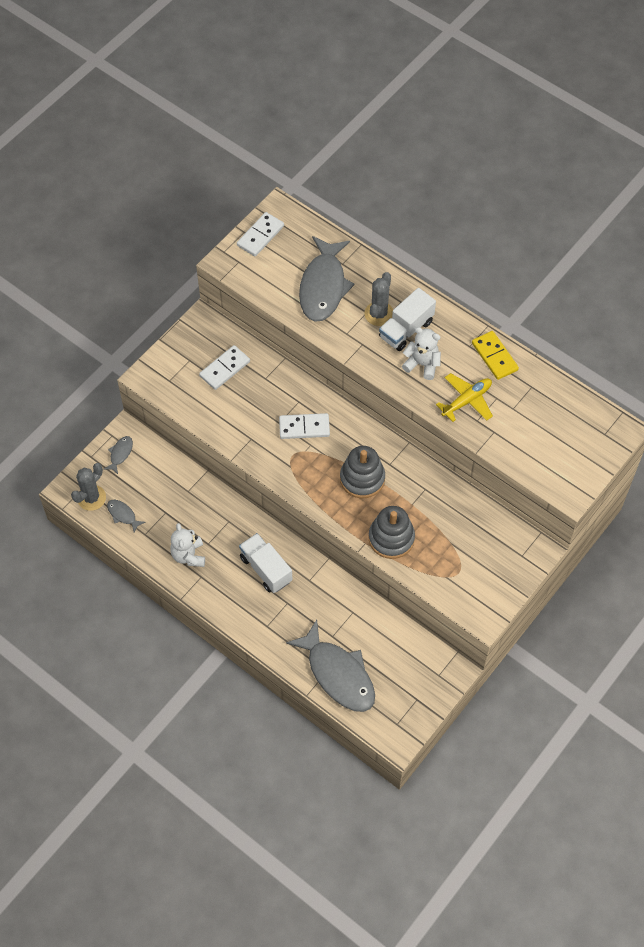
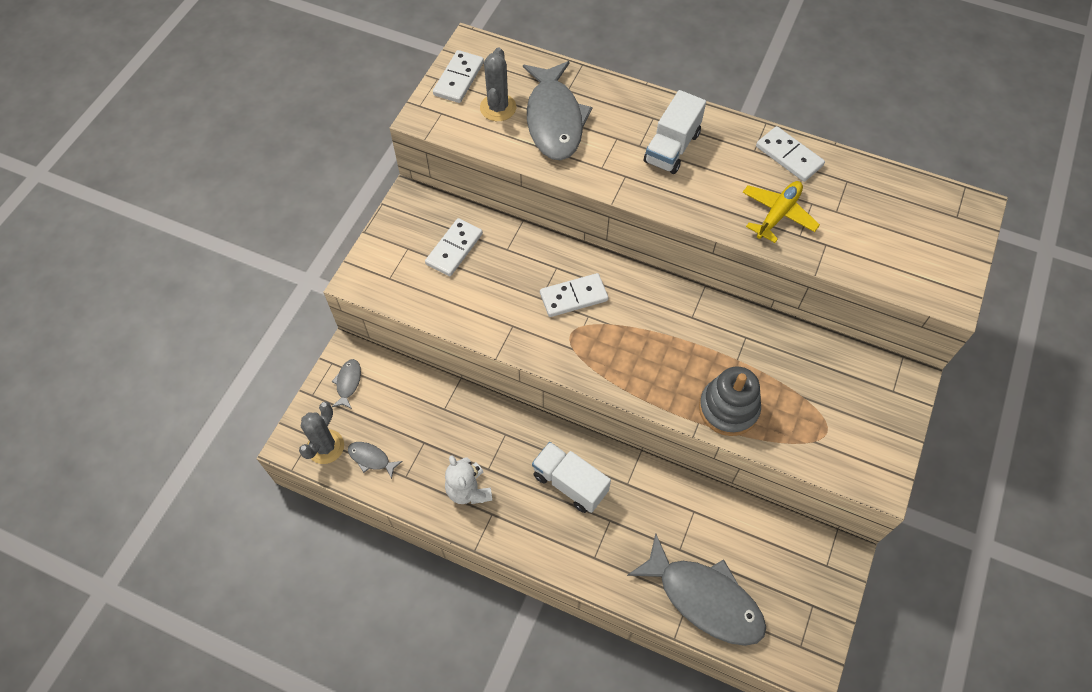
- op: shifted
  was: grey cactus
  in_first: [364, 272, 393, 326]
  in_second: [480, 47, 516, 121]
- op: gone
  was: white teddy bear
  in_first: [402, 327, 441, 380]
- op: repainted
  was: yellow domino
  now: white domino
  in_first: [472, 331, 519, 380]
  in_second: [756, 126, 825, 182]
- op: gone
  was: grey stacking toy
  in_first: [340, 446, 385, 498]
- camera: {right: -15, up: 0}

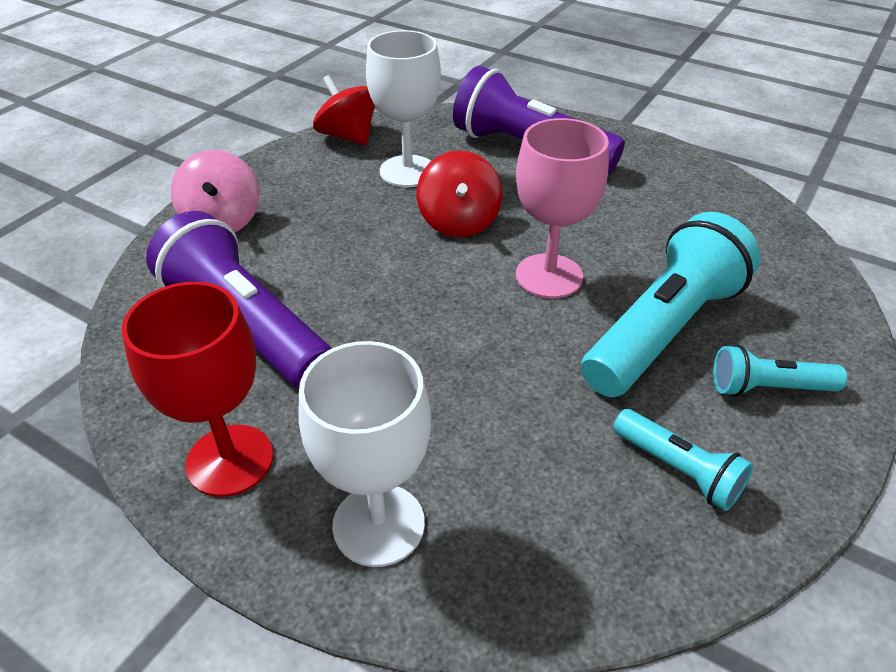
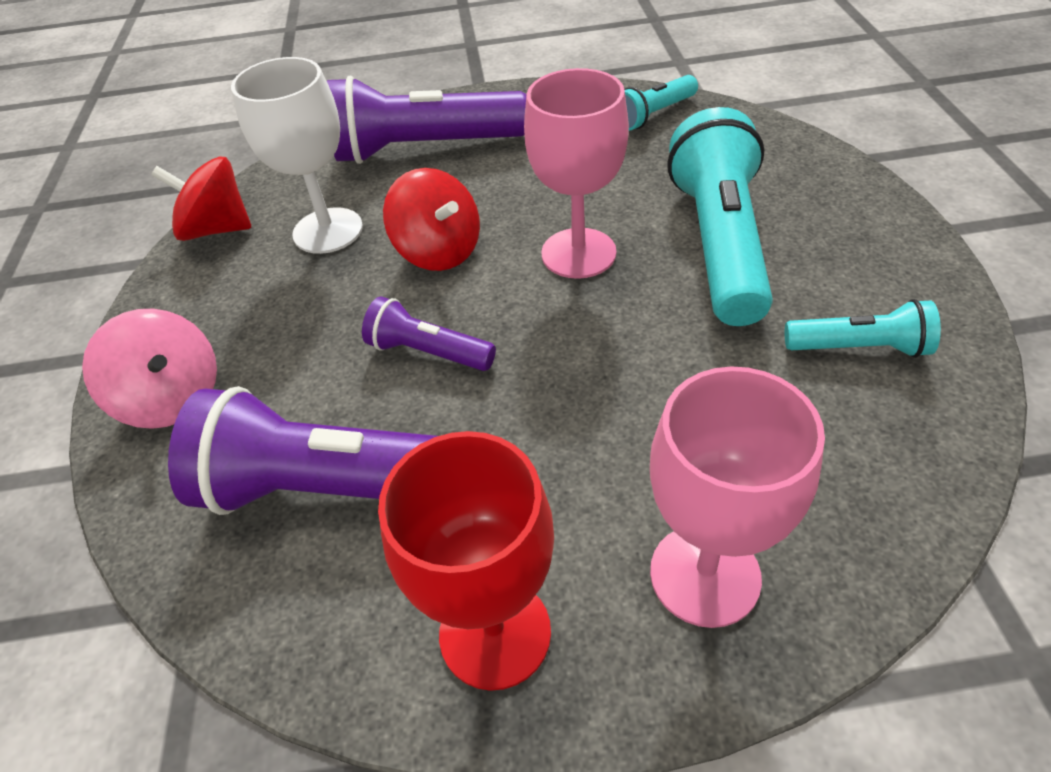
- op: repainted
  was: white goblet
  now: pink goblet
  in_first: [298, 341, 431, 567]
  in_second: [650, 366, 825, 628]
- op: shifted
  was: turquoise flashlight
  in_first: [713, 345, 847, 397]
  in_second: [624, 75, 698, 131]
- op: new
  now: purple flashlight
  in_second: [362, 297, 496, 371]
- camera: {right: -35, up: 5}

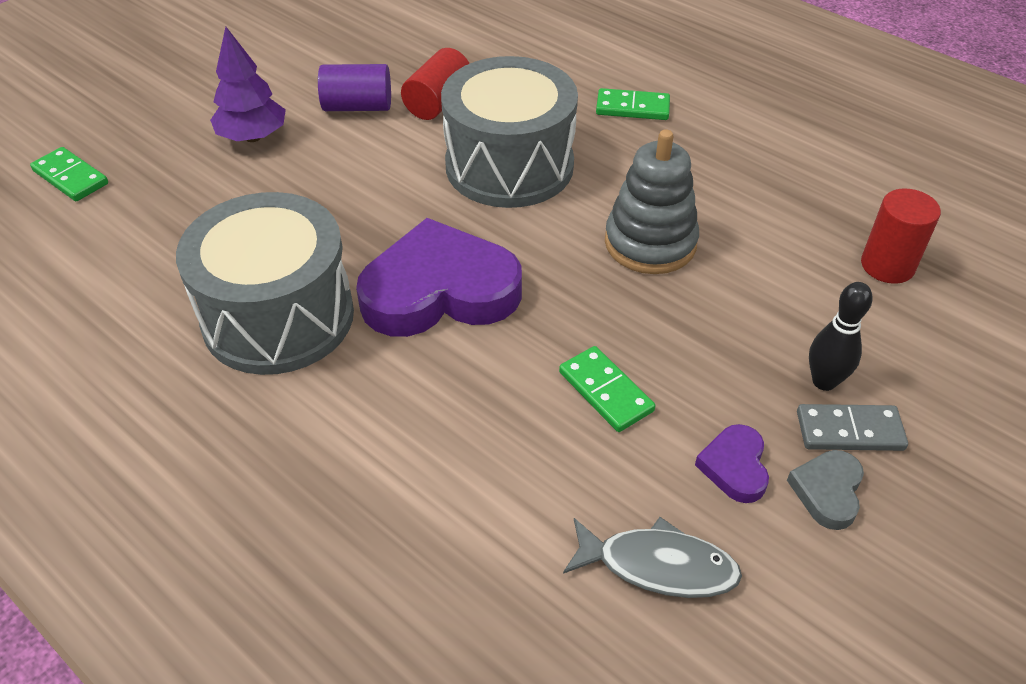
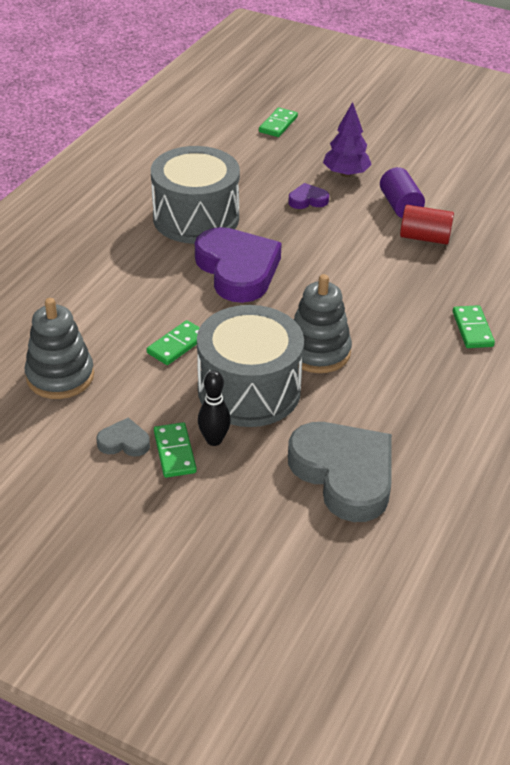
- op: shifted
  was: grey drum
  in_first: [441, 56, 578, 208]
  in_second: [197, 305, 304, 427]
- op: swapped
  was: red cylinder
  now: grey heart
  in_first: [861, 188, 941, 284]
  in_second: [288, 422, 392, 522]
- op: repainted
  was: grey domino
  now: green domino
  in_first: [797, 404, 908, 451]
  in_second: [154, 422, 197, 478]
- op: shifted
  was: purple heart
  in_first: [695, 424, 769, 503]
  in_second: [288, 183, 329, 209]
- op: swapped
  was: grey fish
  now: grey stacking toy
  in_first: [563, 517, 742, 598]
  in_second: [25, 298, 94, 399]
- camera: {right: 75, up: -5}

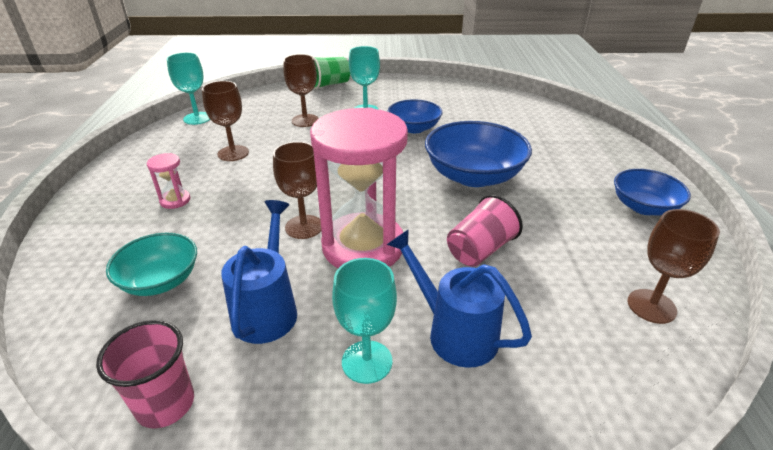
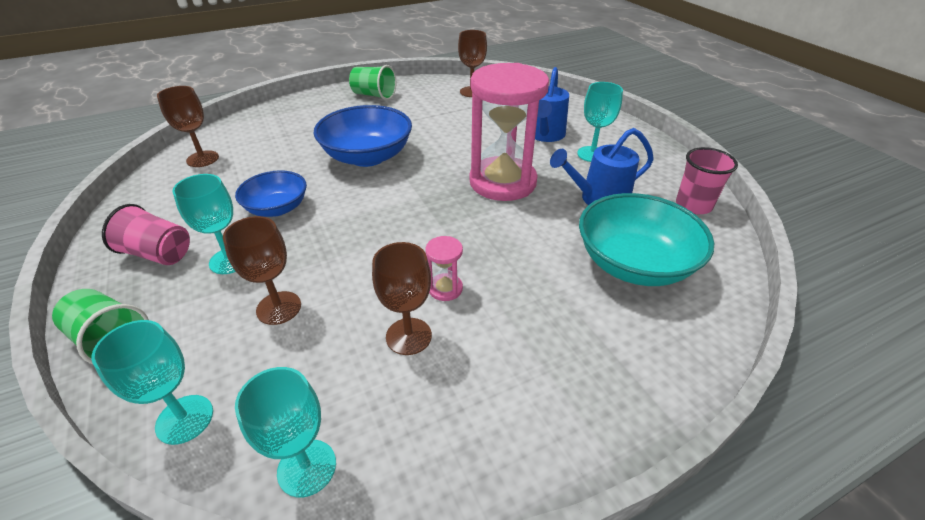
- op: shifted
  was: brown goblet
  in_first: [273, 142, 321, 239]
  in_second: [157, 86, 219, 167]
- op: shifted
  was: pink hourglass
  in_first: [147, 153, 191, 209]
  in_second: [425, 236, 463, 301]
- op: swapped
  was: blue bowl
  now: green cup
  in_first: [614, 169, 691, 216]
  in_second: [349, 65, 397, 100]
- op: shifted
  was: pink cup
  in_first: [447, 195, 523, 267]
  in_second: [102, 204, 190, 265]
- op: scaled
  was: turquoise bowl
  in_first: [106, 233, 197, 296]
  in_second: [579, 193, 714, 286]
  ratio: 1.61
- op: new
  now: turquoise goblet
  in_second: [91, 320, 213, 445]
- camera: {right: -115, up: 5}

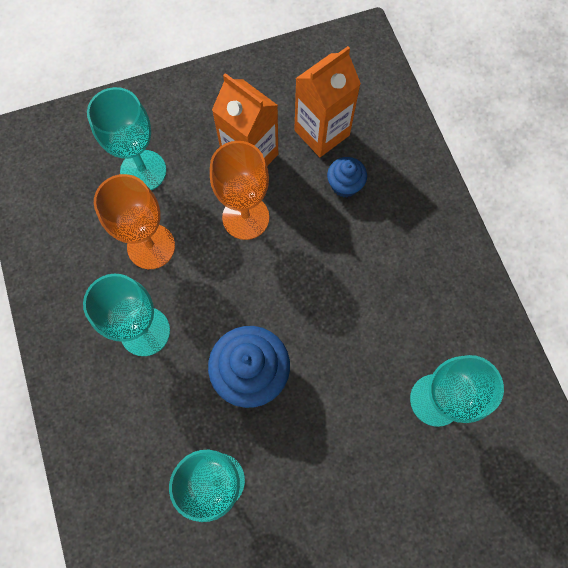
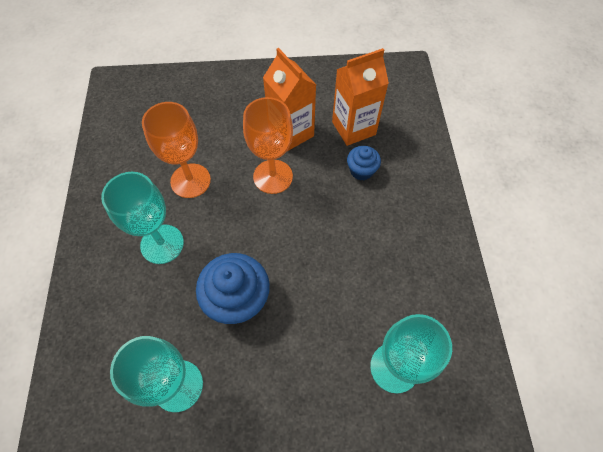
- op: gone
  was: turquoise goblet
  in_first: [87, 87, 166, 190]
- camera: {right: 15, up: -10}

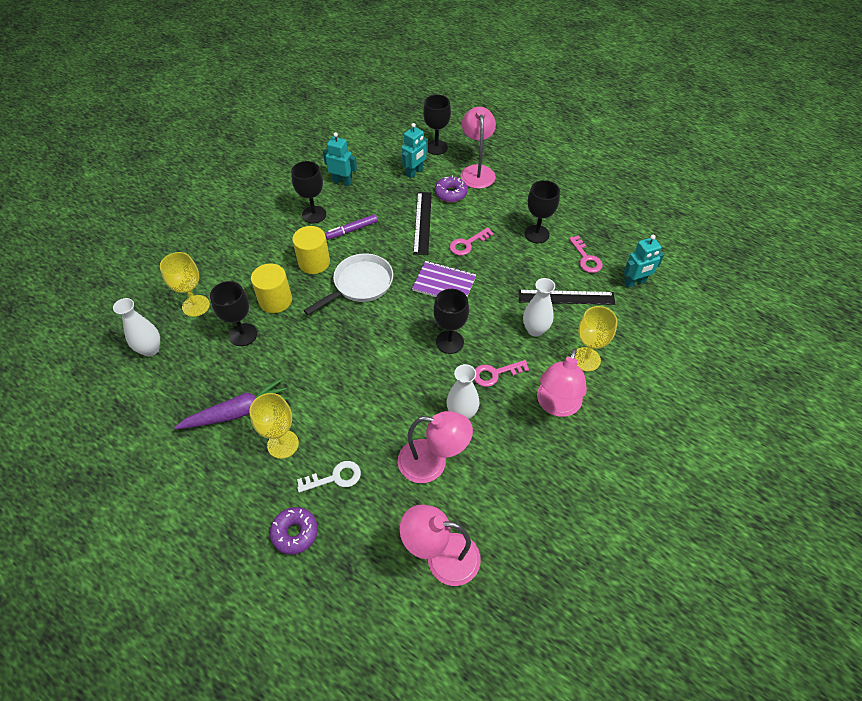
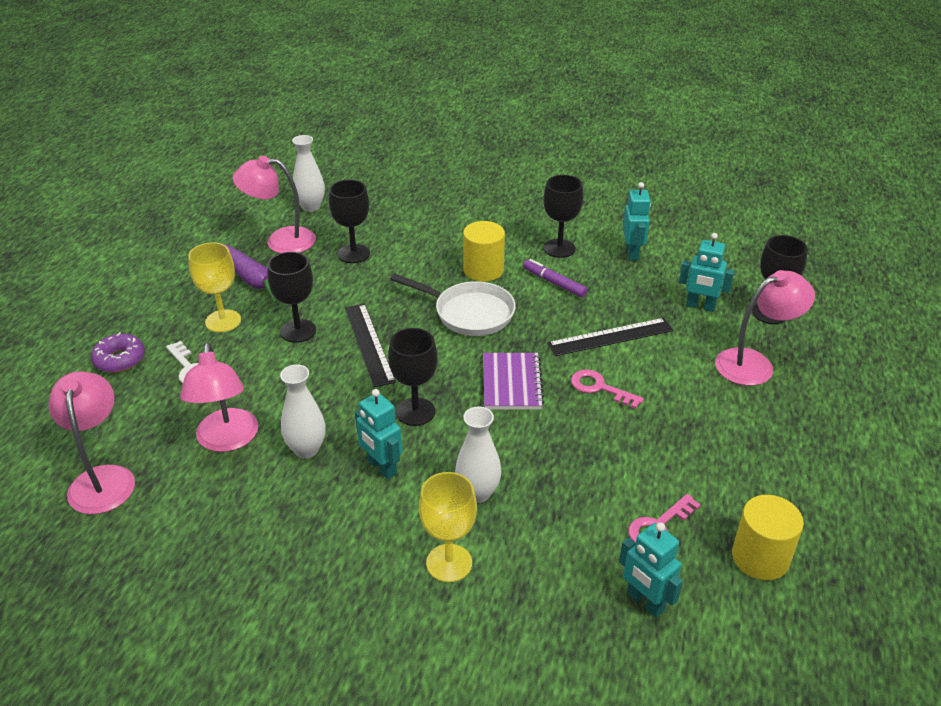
- op: gone
  was: purple donut
  in_first: [435, 176, 467, 202]
- op: shifted
  was: black goblet
  in_first: [525, 180, 560, 243]
  in_second: [268, 252, 316, 343]
- op: gone
  was: yellow goblet
  in_first: [160, 252, 210, 317]
- op: shifted
  was: yellow cylinder
  in_first: [251, 263, 292, 313]
  in_second: [732, 495, 804, 580]
- op: shifted
  was: black ruler
  in_first: [519, 290, 615, 305]
  in_second: [345, 304, 396, 387]
- op: shifted
  was: pink lamp
  in_first: [537, 349, 587, 417]
  in_second: [233, 156, 316, 253]
- op: swapped
  was: pink key
  now: turquoise robot
  in_first: [474, 360, 529, 387]
  in_second: [355, 389, 402, 479]
- camera: {right: 70, up: -15}

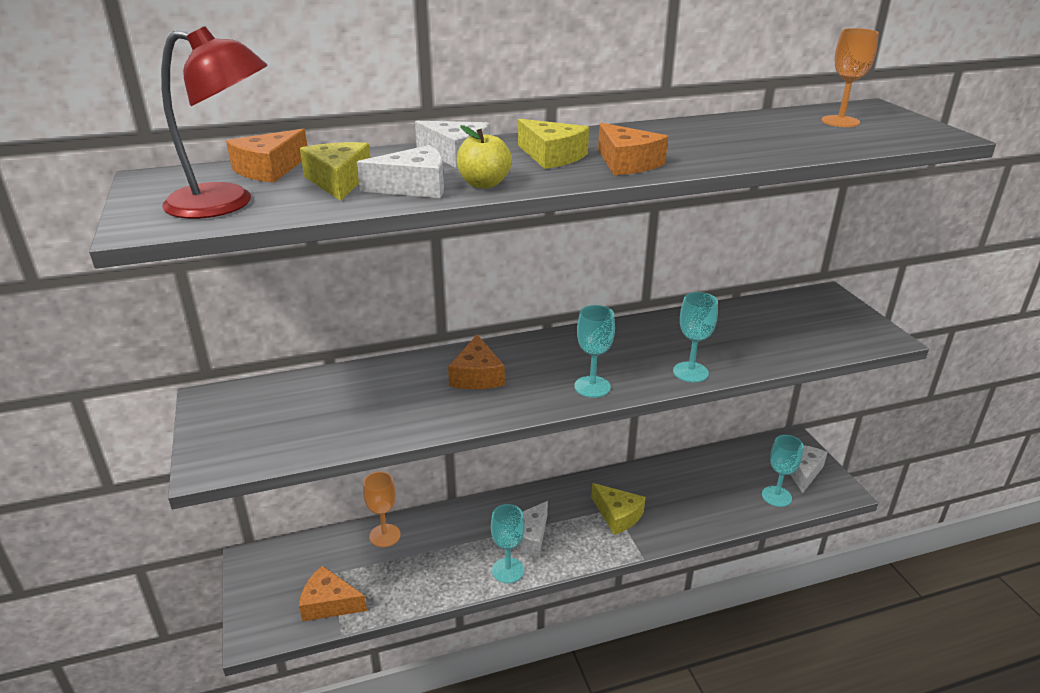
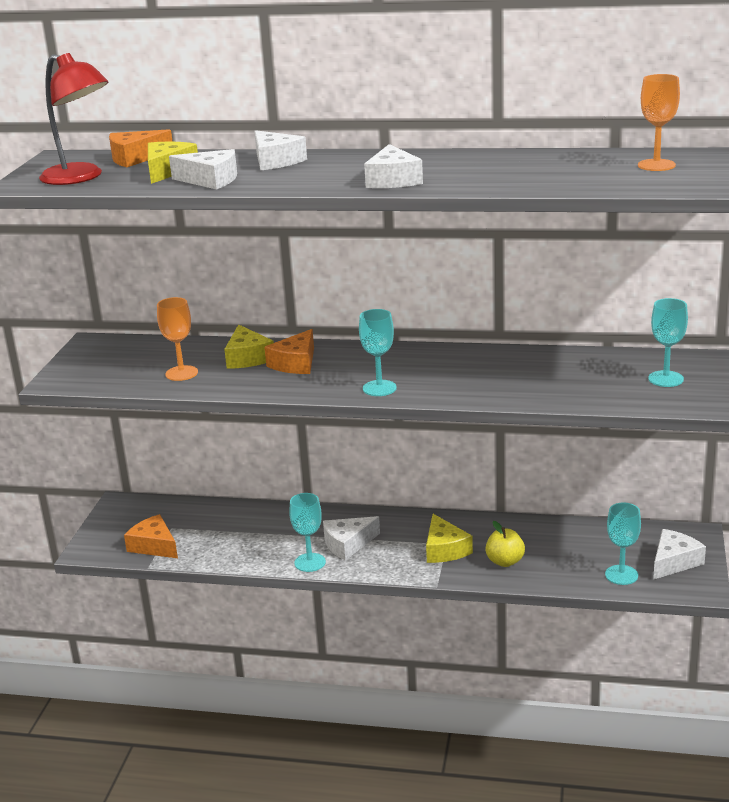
- op: shifted
  was: yellow cheese
  in_first: [518, 119, 589, 169]
  in_second: [224, 324, 274, 369]
- op: repainted
  was: orange cheese
  now: white cheese
  in_first: [598, 123, 668, 175]
  in_second: [364, 144, 423, 188]
- op: shifted
  was: yellow apple
  in_first: [457, 125, 512, 188]
  in_second: [485, 521, 525, 567]
- op: shifted
  was: turquoise goblet
  in_first: [673, 292, 718, 383]
  in_second: [648, 298, 688, 387]
- op: shifted
  was: orange goblet
  in_first: [363, 471, 401, 547]
  in_second: [157, 297, 198, 381]
- camera: {right: 30, up: -5}

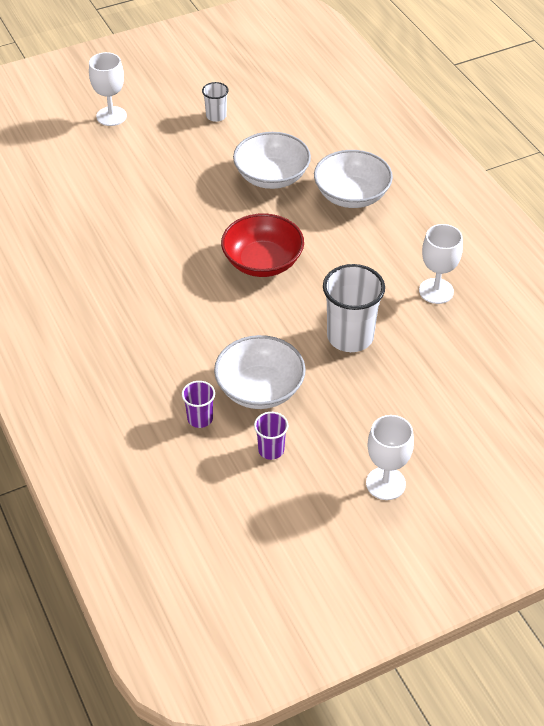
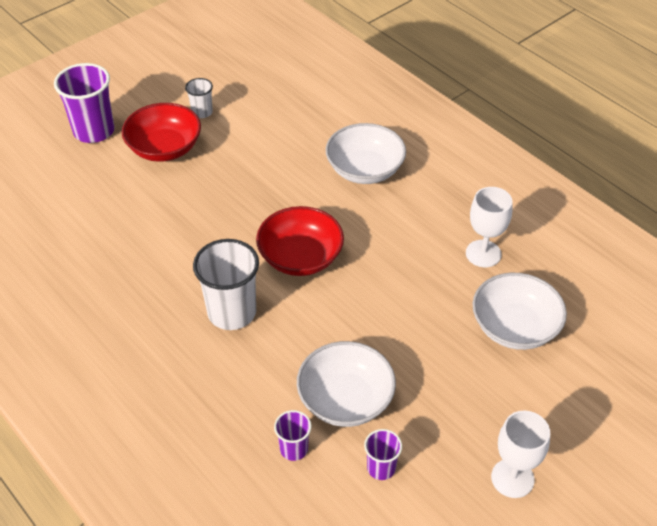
- op: swapped
  was: white goblet
  now: purple cup
  in_first: [89, 52, 127, 126]
  in_second: [54, 63, 115, 143]
- op: shifted
  was: white bowl
  in_first: [233, 132, 311, 189]
  in_second: [472, 273, 567, 350]
- op: shifted
  was: white cup
  in_first: [323, 264, 385, 352]
  in_second: [193, 239, 259, 330]
- op: new
  now: red bowl
  in_second: [122, 103, 201, 162]
- camera: {right: -15, up: 0}

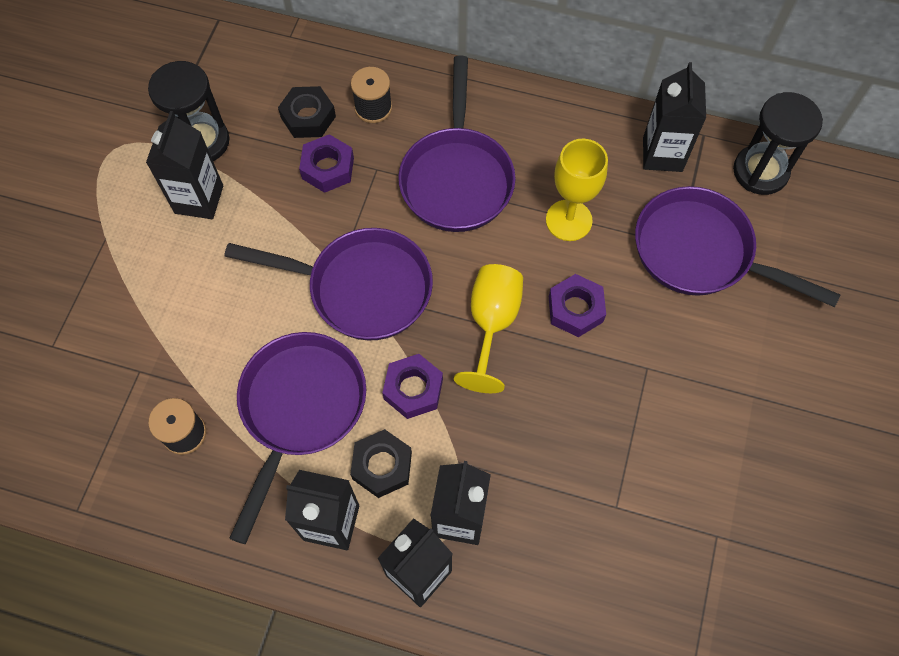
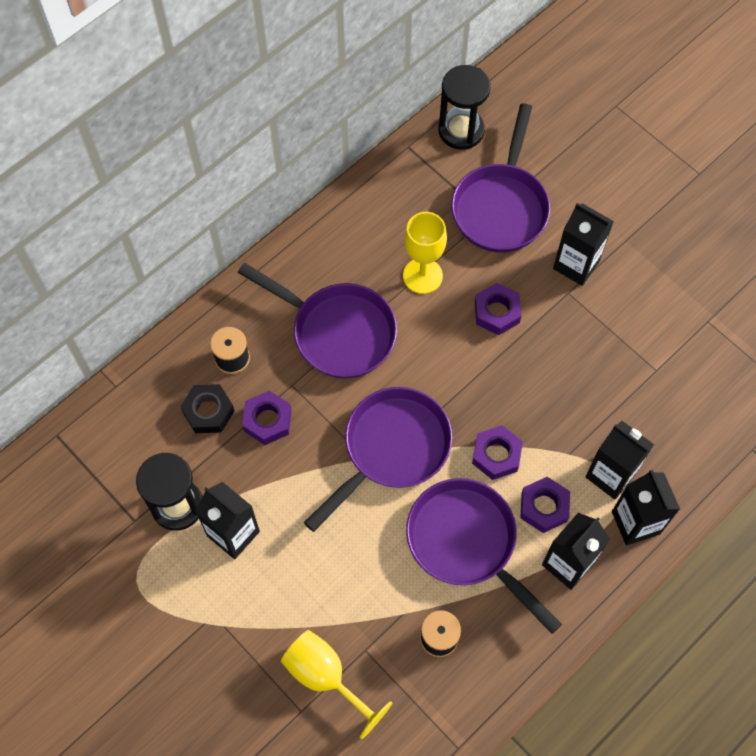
- op: shifted
  was: black carton
  in_first: [643, 62, 706, 172]
  in_second: [553, 203, 614, 286]
- op: rotated
  was: purple pan
  in_first: [635, 186, 840, 307]
  in_second: [451, 103, 550, 253]
  clockwise: -45
- op: shifted
  was: yellow goblet
  in_first: [454, 264, 523, 393]
  in_second: [281, 630, 392, 739]
- op: repainted
  was: black nut
  now: purple nut
  in_first: [350, 429, 412, 498]
  in_second: [520, 477, 570, 533]
- camera: {right: -60, up: 0}

